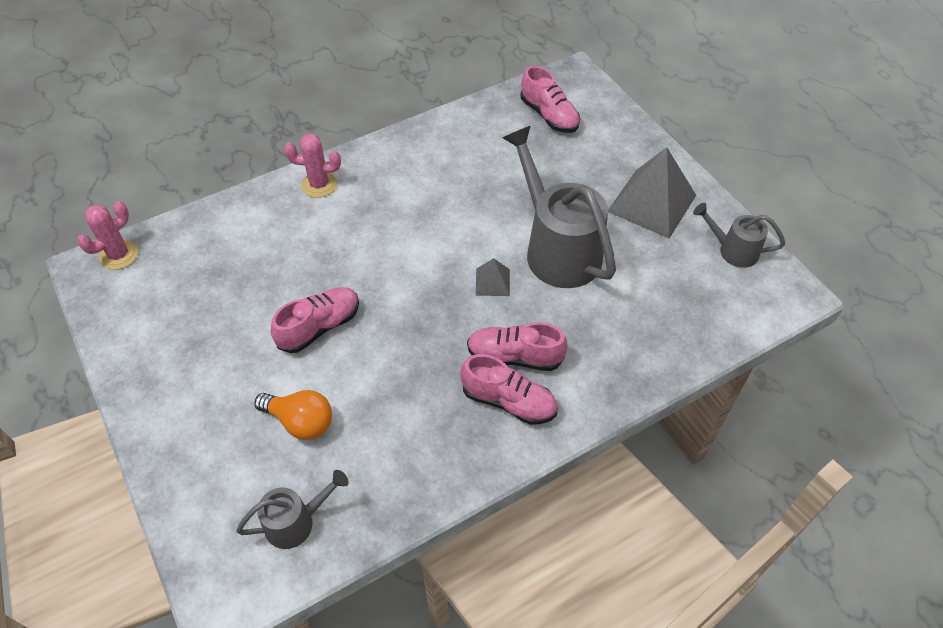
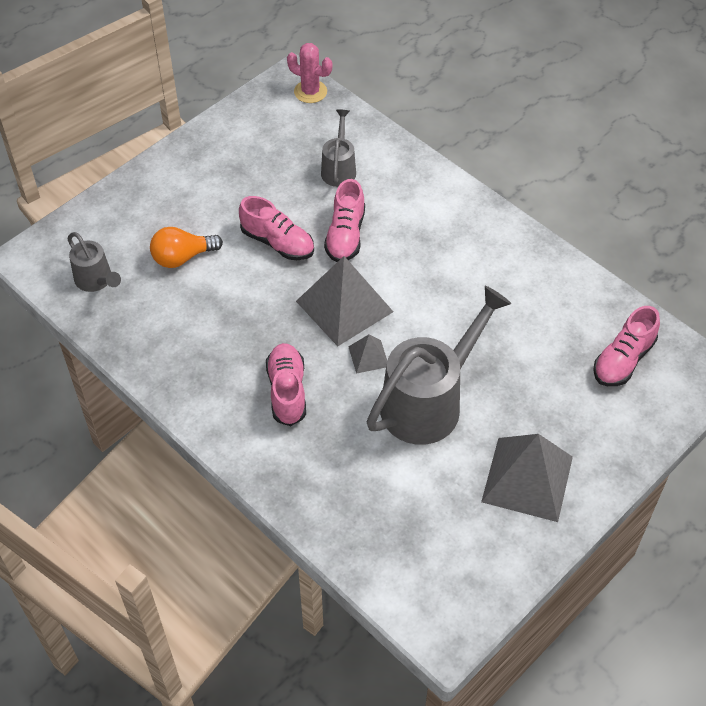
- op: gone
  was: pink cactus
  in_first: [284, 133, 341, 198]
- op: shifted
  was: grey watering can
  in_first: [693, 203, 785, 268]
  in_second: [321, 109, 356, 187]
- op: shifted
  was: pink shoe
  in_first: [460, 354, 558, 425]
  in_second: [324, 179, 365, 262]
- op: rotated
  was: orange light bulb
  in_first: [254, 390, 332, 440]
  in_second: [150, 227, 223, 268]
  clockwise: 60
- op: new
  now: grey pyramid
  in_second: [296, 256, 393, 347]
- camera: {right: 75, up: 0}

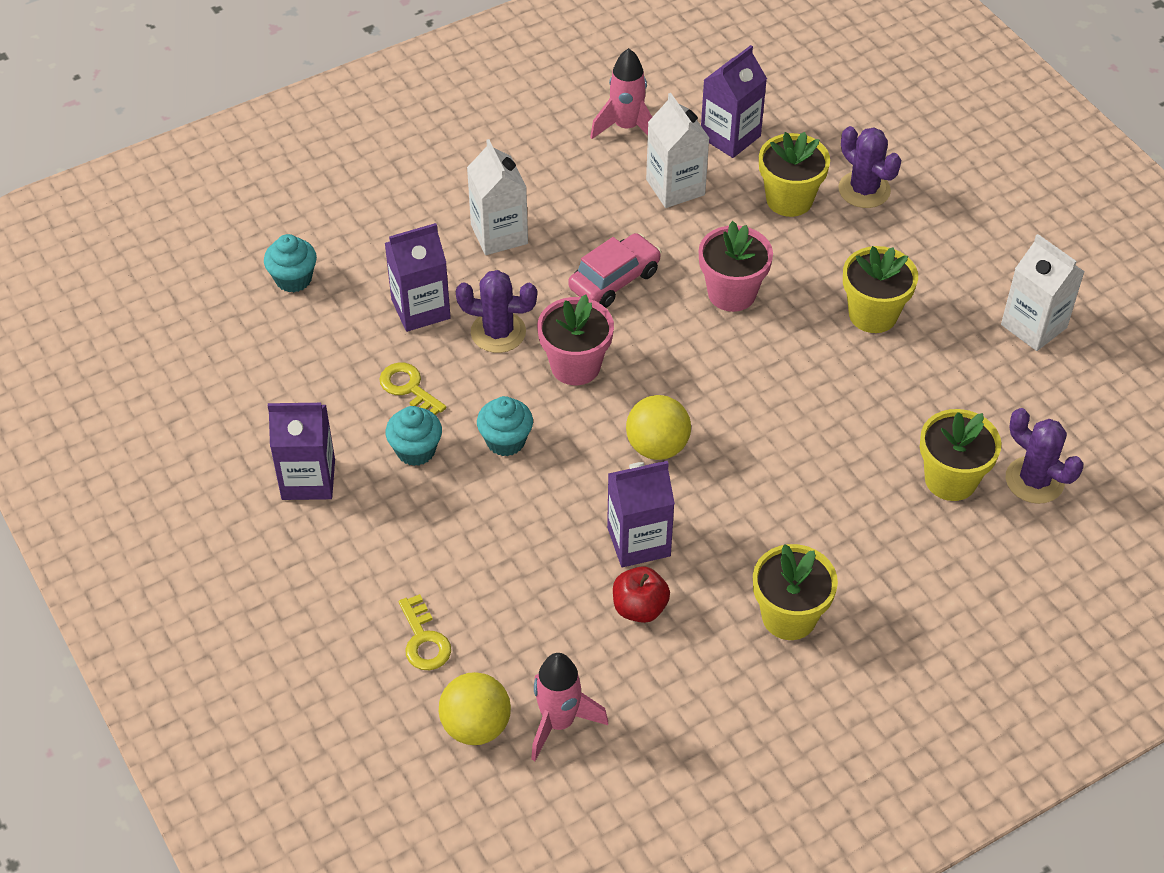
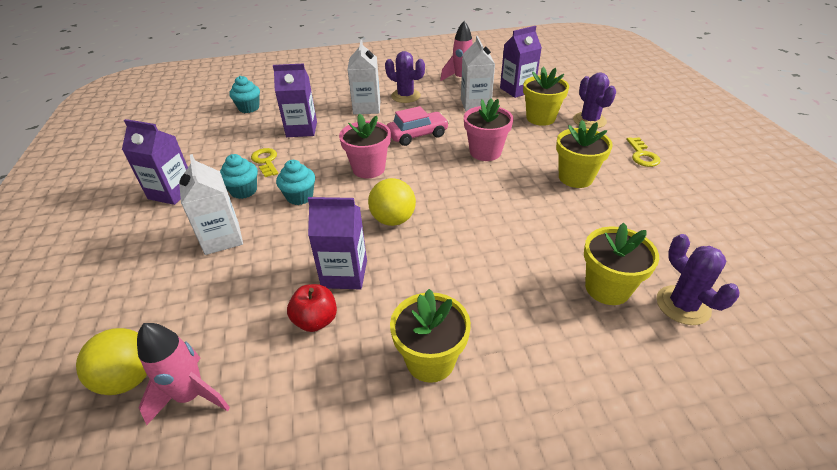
- op: shifted
  was: white carton
  in_first: [1001, 234, 1085, 351]
  in_second: [179, 154, 243, 255]
- op: shifted
  was: purple cactus
  in_first: [456, 270, 537, 353]
  in_second: [385, 51, 425, 103]
- op: shifted
  was: yellow key
  in_first: [399, 594, 451, 670]
  in_second: [627, 137, 660, 167]
- camera: {right: 20, up: -10}

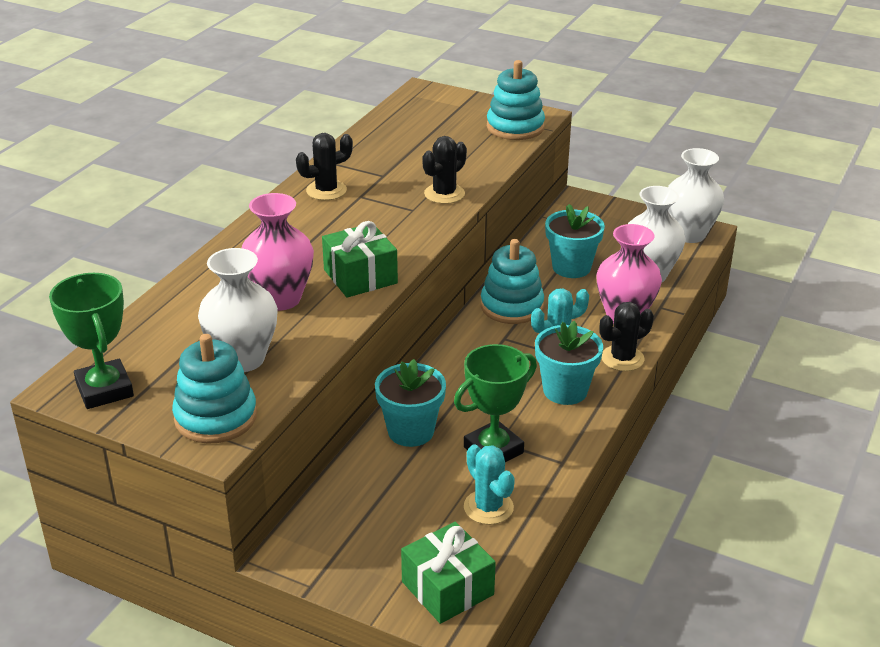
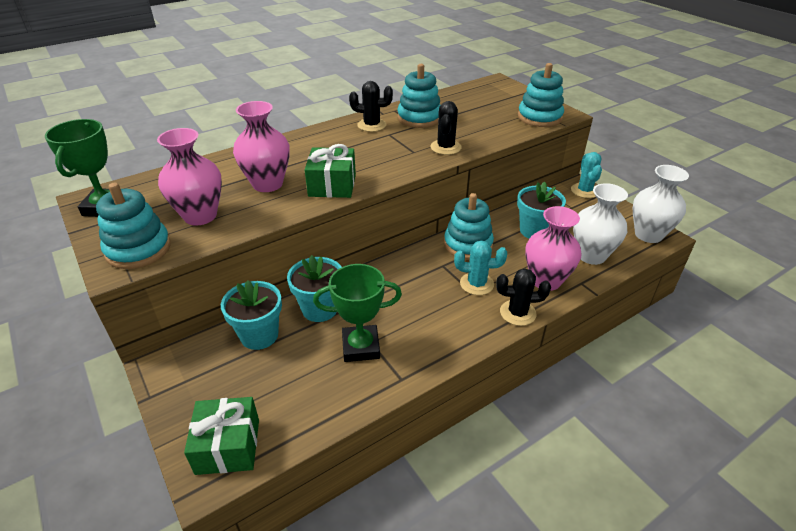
- op: rotated
  was: black cactus
  in_first: [422, 136, 467, 204]
  in_second: [430, 101, 461, 155]
  clockwise: -60
- op: repainted
  was: white vase
  now: pink vase
  in_first: [198, 248, 278, 372]
  in_second: [157, 128, 222, 225]
- op: shifted
  was: turquoise flower pot
  in_first: [535, 320, 603, 405]
  in_second: [221, 280, 282, 350]
- op: shifted
  was: turquoise cactus
  in_first: [464, 444, 515, 525]
  in_second: [571, 152, 602, 198]
- op: new
  now: turquoise stacking toy
  in_second: [398, 64, 440, 128]
- camera: {right: 30, up: 5}

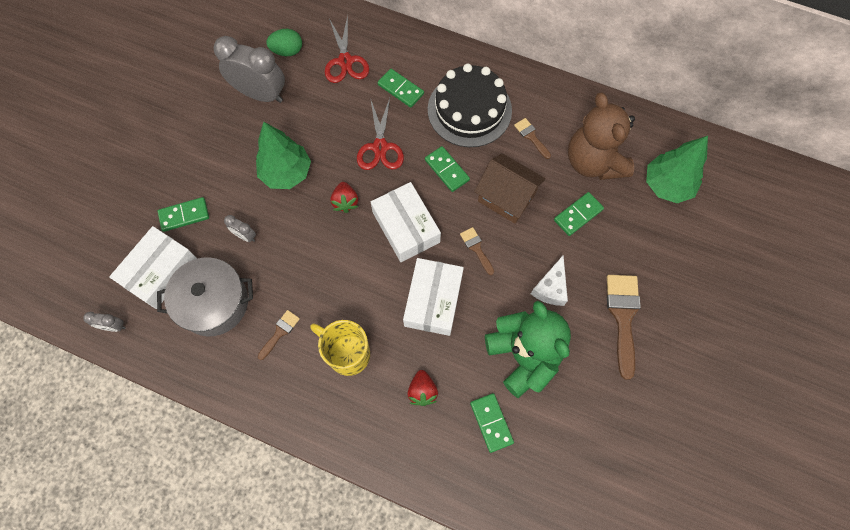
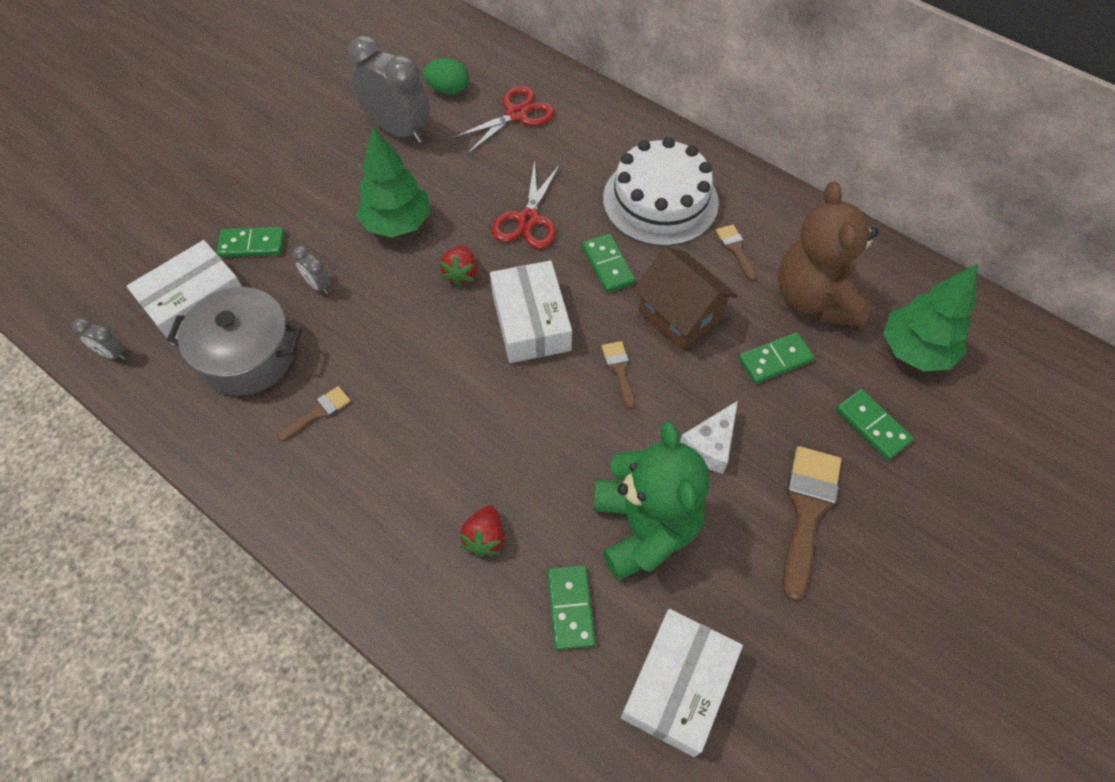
- op: rotated
  was: red scissors
  in_first: [325, 15, 369, 83]
  in_second: [451, 86, 555, 155]
  clockwise: -135
- op: repainted
  was: black cake
  now: white cake
  in_first: [428, 63, 512, 147]
  in_second: [603, 137, 719, 246]
- op: shifted
  was: green domino
  in_first: [378, 69, 424, 108]
  in_second: [836, 389, 914, 460]
- op: shifted
  was: white box
  in_first: [403, 258, 464, 336]
  in_second: [621, 609, 743, 757]
- op: gone
  was: yellow mug
  in_first: [310, 320, 370, 376]
- camera: {right: 15, up: -10}

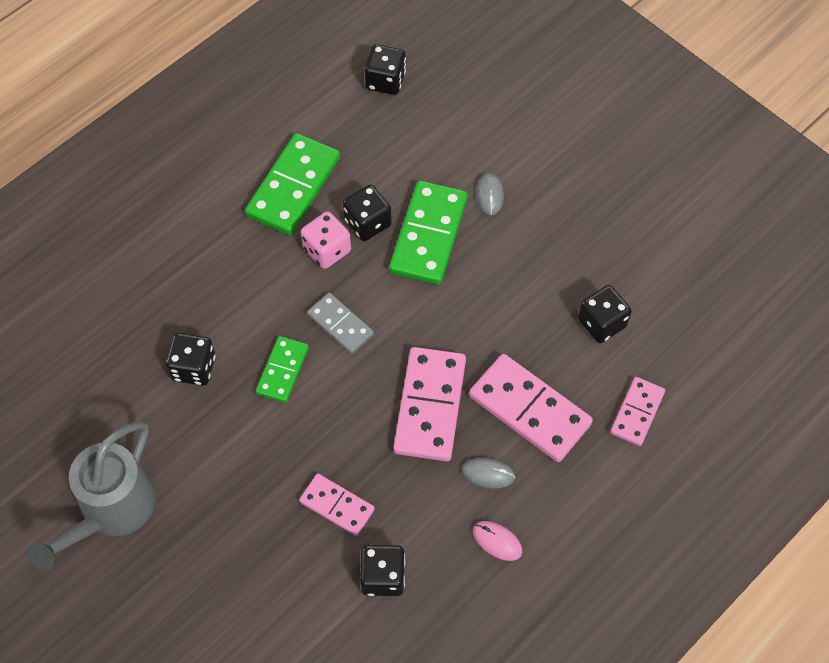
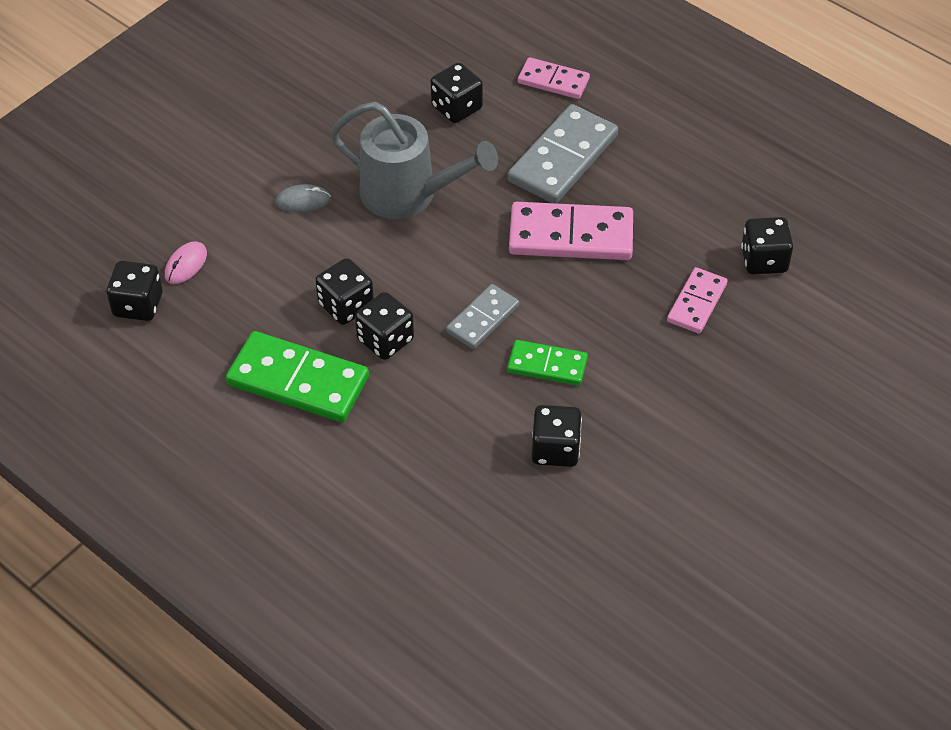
- op: gone
  was: green domino
  in_first: [389, 181, 468, 285]
- op: repainted
  was: pink dice
  now: black dice
  in_first: [301, 211, 351, 269]
  in_second: [355, 292, 414, 360]
- op: repainted
  was: pink domino
  now: grey domino
  in_first: [469, 354, 593, 462]
  in_second: [508, 104, 618, 204]
- op: shifted
  was: grey watering can
  in_first: [27, 421, 156, 571]
  in_second: [330, 102, 498, 219]
- op: gone
  was: grey mouse
  in_first: [462, 458, 516, 489]
- op: shifted
  was: pink mouse
  in_first: [473, 521, 522, 561]
  in_second: [165, 241, 207, 284]
- camera: {right: -95, up: -10}

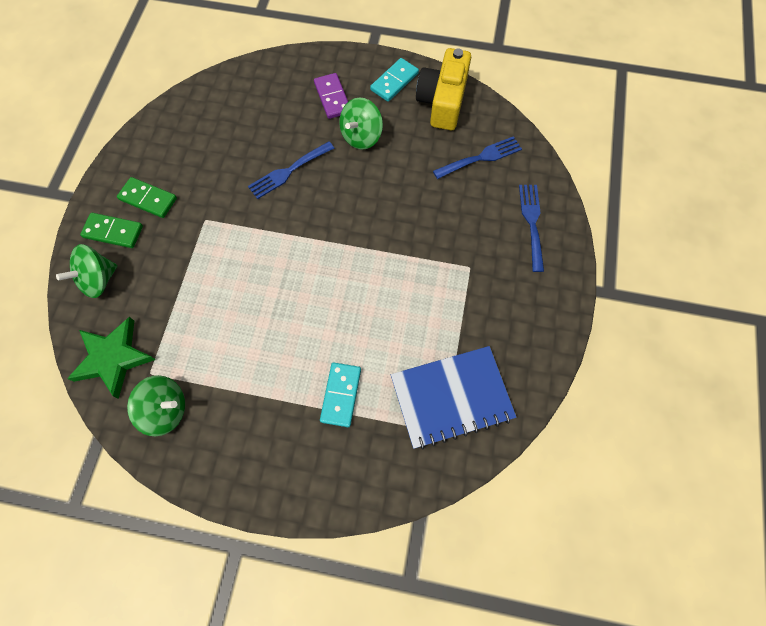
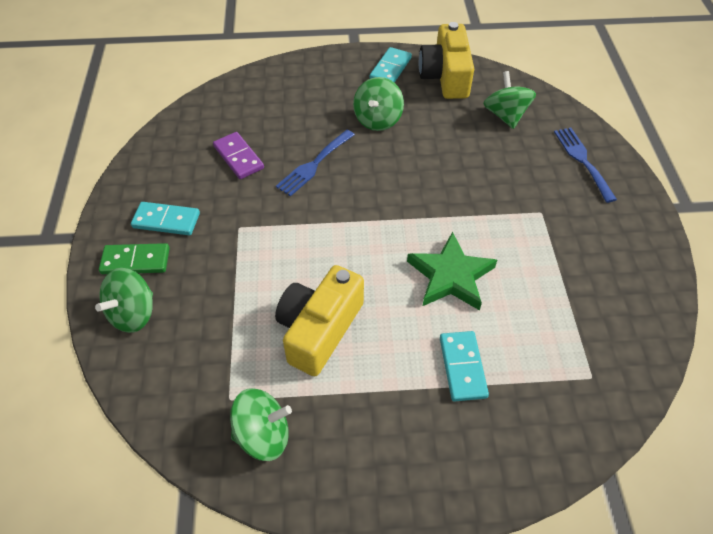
- op: shifted
  was: purple domino
  in_first: [314, 73, 348, 119]
  in_second: [213, 132, 264, 179]
- op: swapped
  was: blue fork
  now: green spinning top
  in_first: [433, 136, 522, 179]
  in_second: [483, 71, 536, 129]
- op: repainted
  was: green domino
  now: turquoise domino
  in_first: [117, 177, 177, 218]
  in_second: [131, 202, 200, 235]
- op: shifted
  was: green star
  in_first: [67, 317, 156, 399]
  in_second: [407, 232, 497, 310]
- op: gone
  was: blue notebook
  in_first: [391, 346, 516, 450]
- op: new
  now: yellow camera
  in_second: [275, 265, 364, 376]
- camera: {right: -15, up: -15}

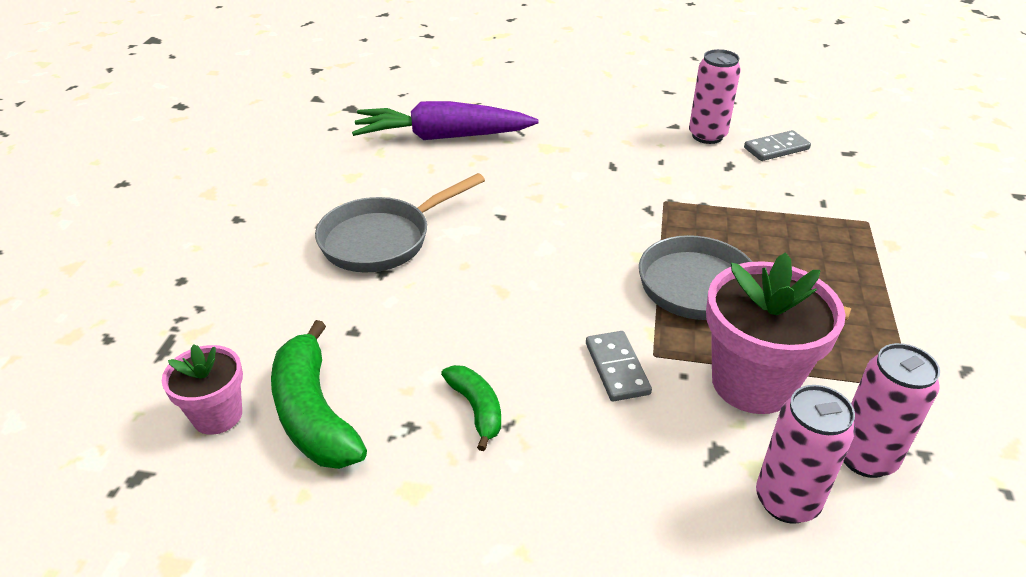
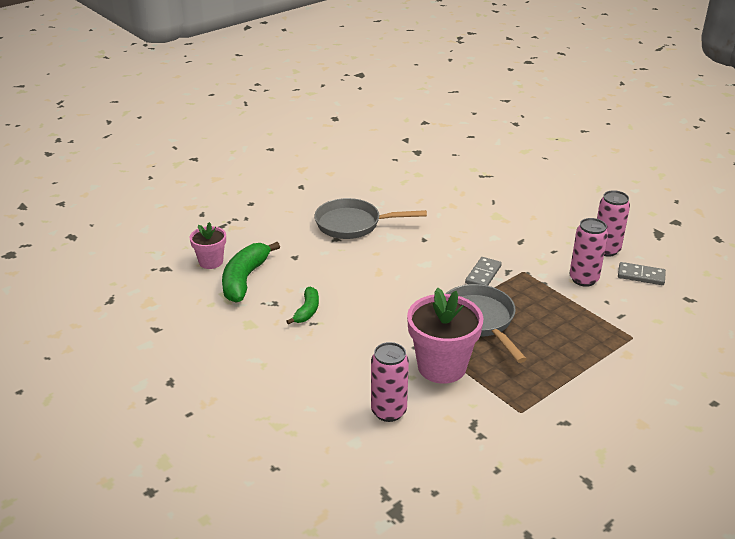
- op: gone
  was: purple carrot
  in_first: [352, 101, 538, 140]
- op: shifted
  was: grey domino
  in_first: [586, 331, 652, 401]
  in_second: [465, 257, 502, 286]
- op: shifted
  was: pink can
  in_first: [843, 343, 940, 478]
  in_second: [569, 218, 608, 287]
- camera: {right: 40, up: -5}

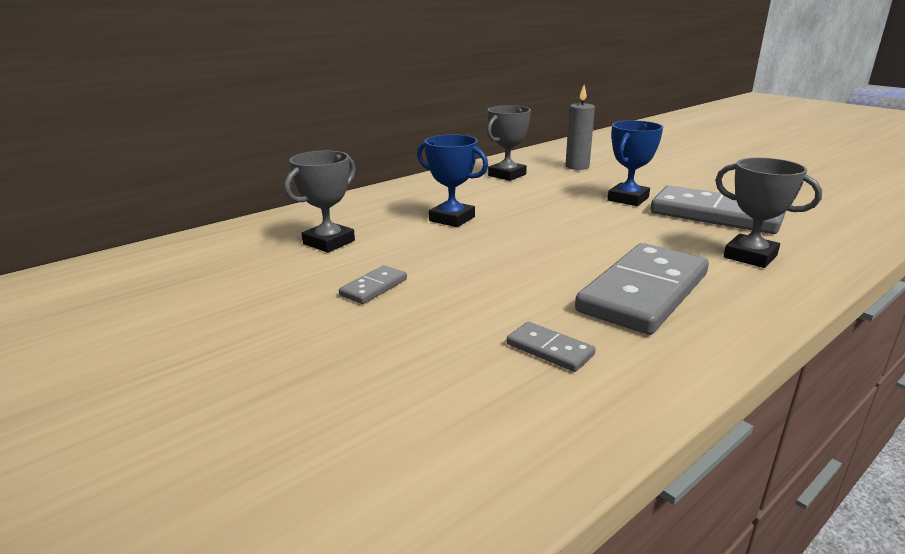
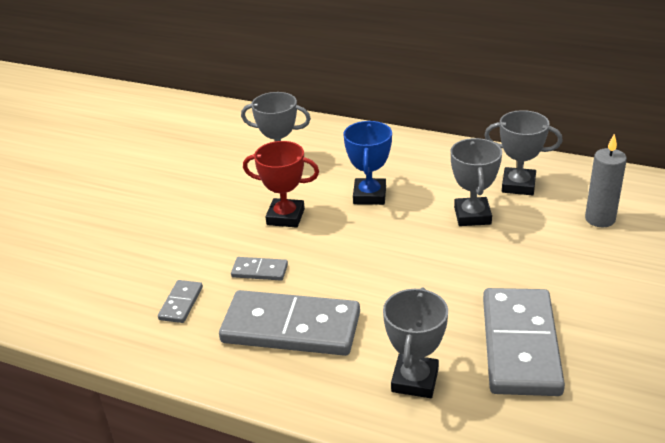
- op: gone
  was: blue trophy
  in_first: [607, 121, 663, 206]
- op: shifted
  was: grey domino
  in_first: [339, 265, 407, 304]
  in_second: [231, 257, 288, 280]
- op: new
  now: grey trophy
  in_second: [451, 138, 502, 226]
- op: new
  now: red trophy
  in_second: [243, 141, 319, 228]
- camera: {right: 65, up: 10}

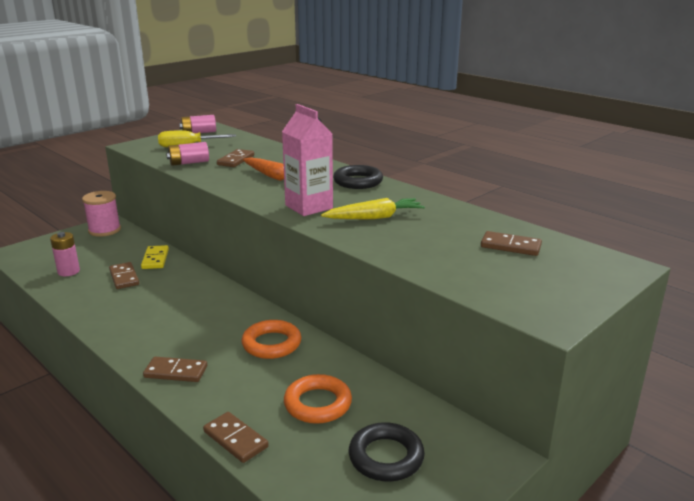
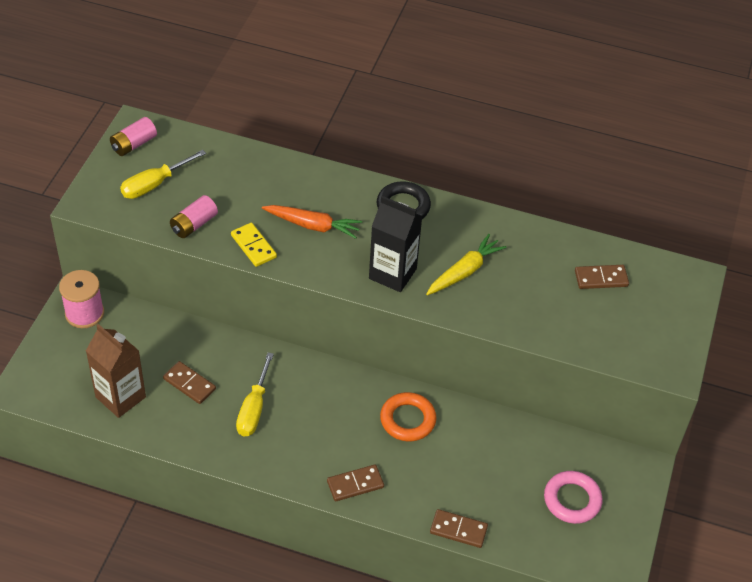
- op: repainted
  was: pink carton
  now: black carton
  in_first: [282, 104, 333, 216]
  in_second: [369, 196, 422, 292]
- op: gone
  was: brown domino
  in_first: [217, 149, 254, 167]
- op: swapped
  was: pink battery
  now: brown carton
  in_first: [50, 232, 80, 276]
  in_second: [86, 324, 146, 418]
- op: shifted
  was: yellow domino
  in_first: [141, 245, 169, 269]
  in_second: [231, 223, 277, 267]
- op: gone
  was: orange ring
  in_first: [284, 374, 352, 424]
- op: repainted
  was: black ring
  now: pink ring
  in_first: [349, 422, 425, 481]
  in_second: [544, 471, 603, 524]
- op: new
  now: yellow screwdriver
  in_second: [236, 353, 274, 436]
- camera: {right: -30, up: 25}

